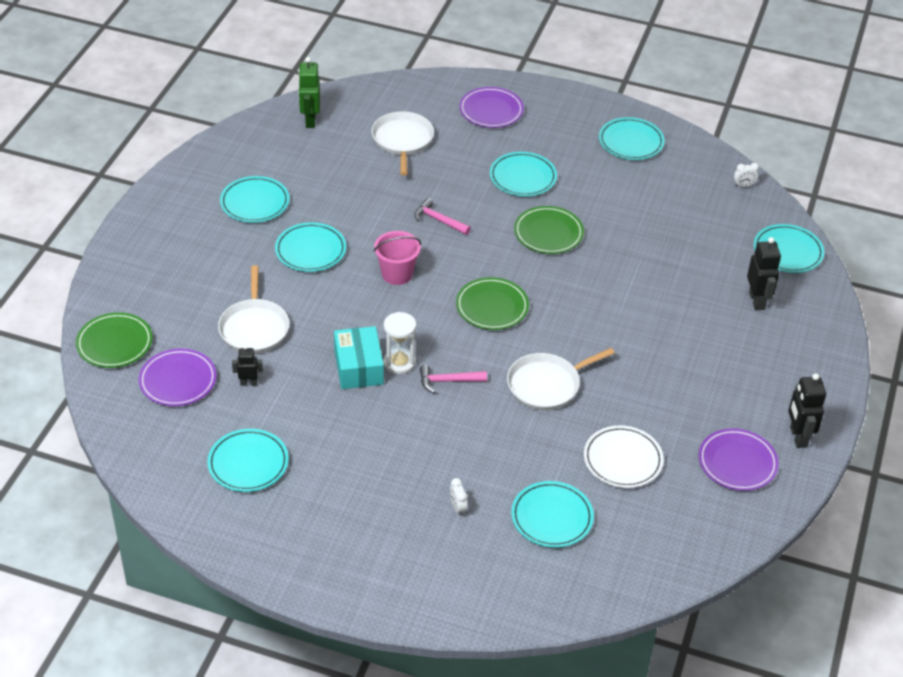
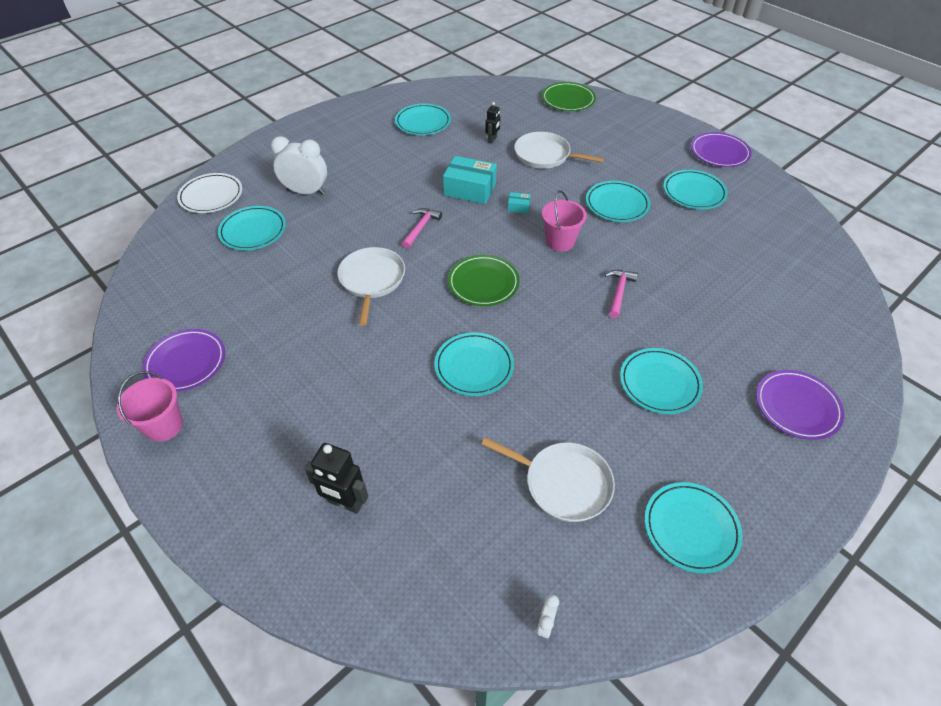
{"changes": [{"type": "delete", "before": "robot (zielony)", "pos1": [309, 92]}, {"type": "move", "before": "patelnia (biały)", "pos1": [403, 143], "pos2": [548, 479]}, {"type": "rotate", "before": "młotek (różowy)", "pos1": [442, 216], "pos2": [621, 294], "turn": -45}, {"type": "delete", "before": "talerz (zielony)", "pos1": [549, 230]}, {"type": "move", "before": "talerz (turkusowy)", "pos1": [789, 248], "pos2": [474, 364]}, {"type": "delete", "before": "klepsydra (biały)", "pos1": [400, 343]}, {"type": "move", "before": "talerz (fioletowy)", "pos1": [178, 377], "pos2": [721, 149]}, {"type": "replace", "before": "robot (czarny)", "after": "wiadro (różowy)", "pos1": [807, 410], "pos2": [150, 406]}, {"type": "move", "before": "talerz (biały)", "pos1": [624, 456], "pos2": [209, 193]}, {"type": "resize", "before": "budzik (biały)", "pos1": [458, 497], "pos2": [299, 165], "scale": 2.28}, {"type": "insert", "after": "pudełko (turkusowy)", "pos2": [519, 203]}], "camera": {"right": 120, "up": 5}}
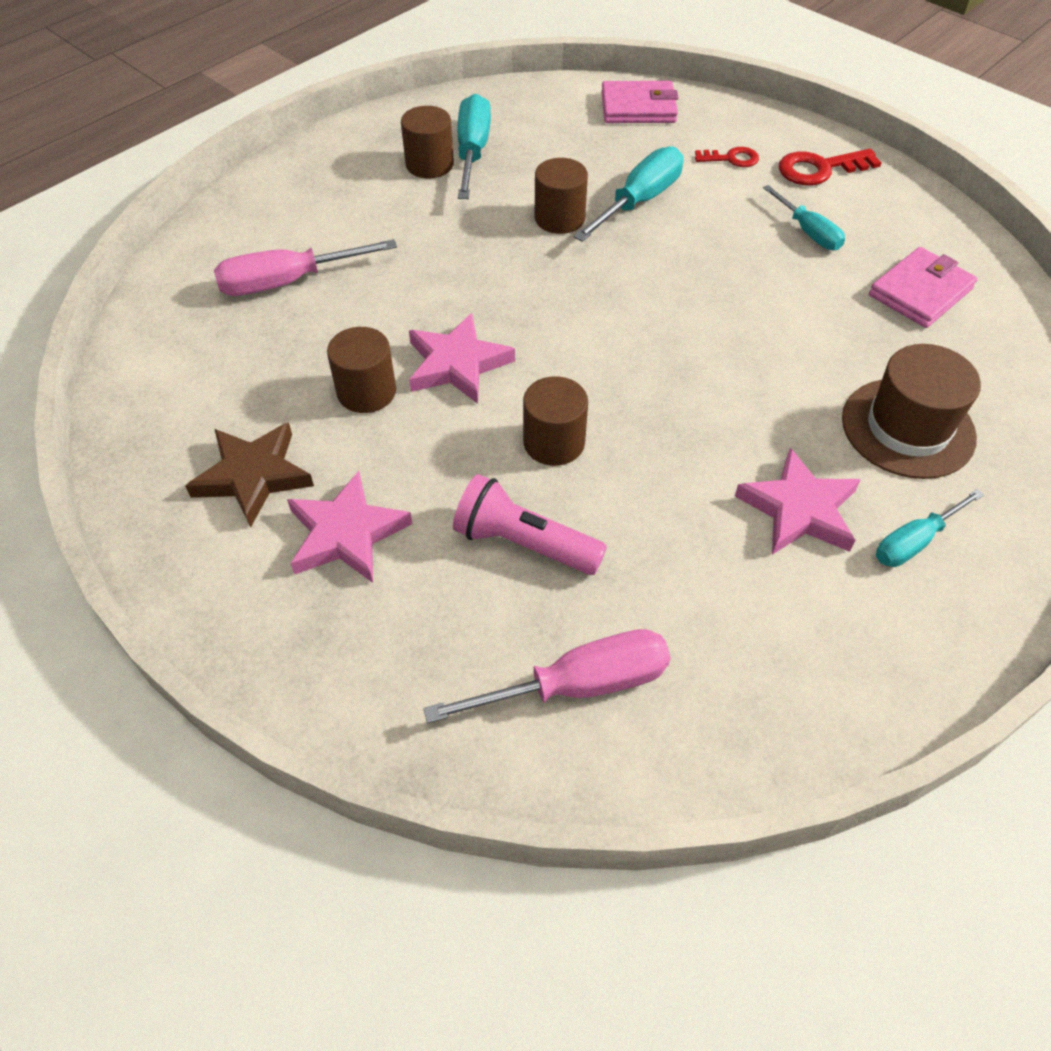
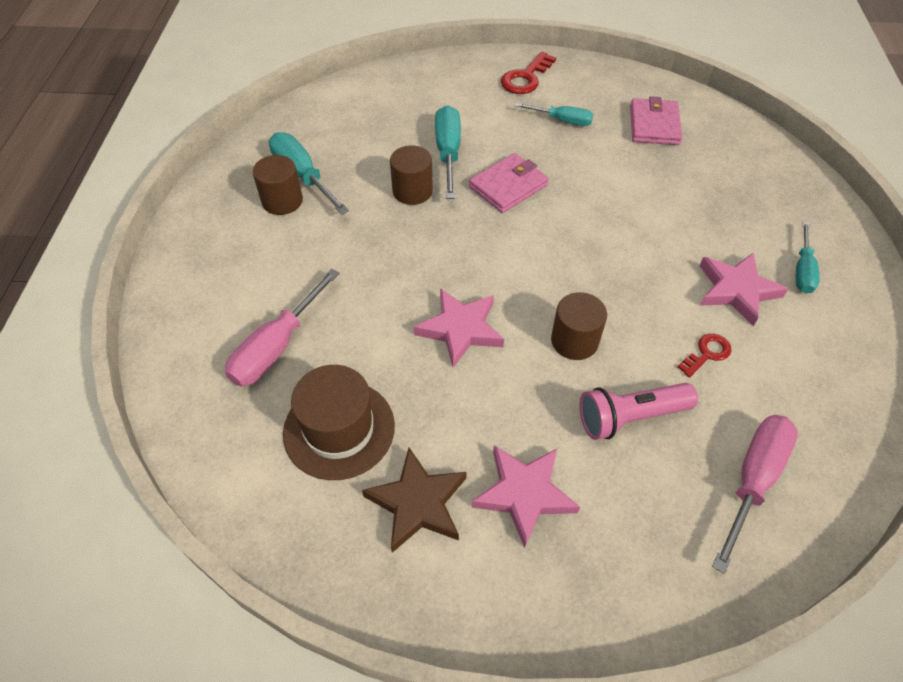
{"changes": [{"type": "move", "before": "portfel (różowy)", "pos1": [639, 102], "pos2": [509, 183]}, {"type": "move", "before": "klucz (czerwony)", "pos1": [727, 157], "pos2": [705, 355]}, {"type": "delete", "before": "walec (brązowy)", "pos1": [361, 370]}, {"type": "move", "before": "kapelusz (brązowy)", "pos1": [911, 411], "pos2": [339, 422]}], "camera": {"right": -40, "up": 0}}
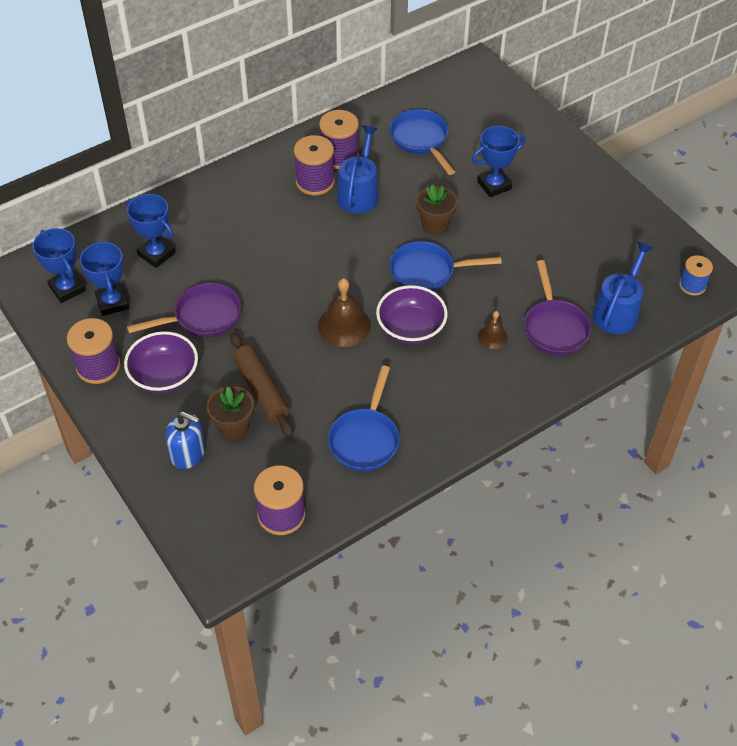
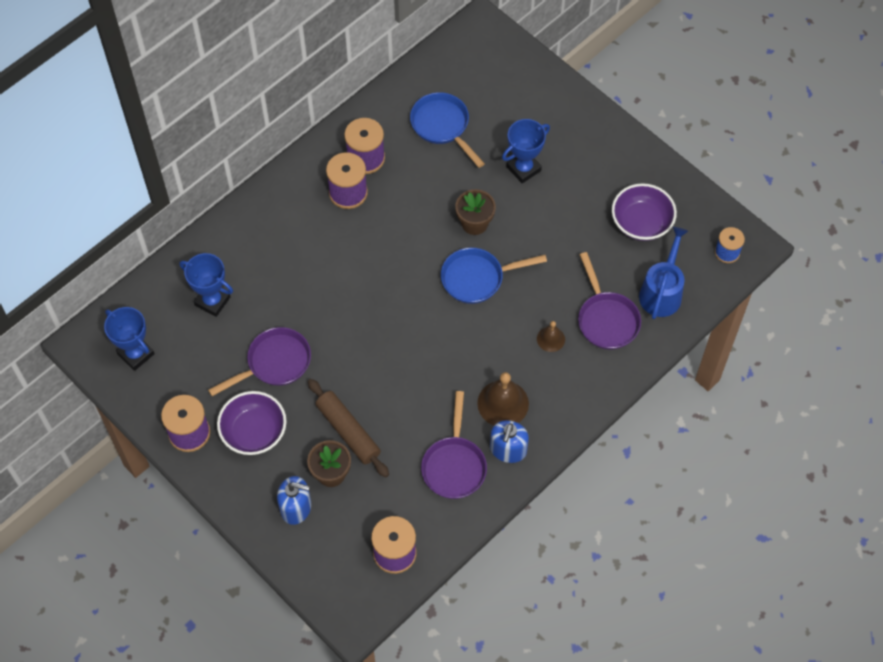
{"changes": [{"type": "delete", "before": "konewka (niebieski)", "pos1": [358, 169]}, {"type": "delete", "before": "puchar (niebieski)", "pos1": [104, 278]}, {"type": "move", "before": "dzwonek (brązowy)", "pos1": [344, 312], "pos2": [503, 398]}, {"type": "move", "before": "miska (fioletowy)", "pos1": [412, 314], "pos2": [644, 212]}, {"type": "recolor", "before": "patelnia (niebieski)", "after": "patelnia (fioletowy)", "pos1": [364, 418], "pos2": [454, 445]}, {"type": "insert", "after": "dozownik mydła (niebieski)", "pos2": [509, 441]}], "camera": {"right": -10, "up": 10}}
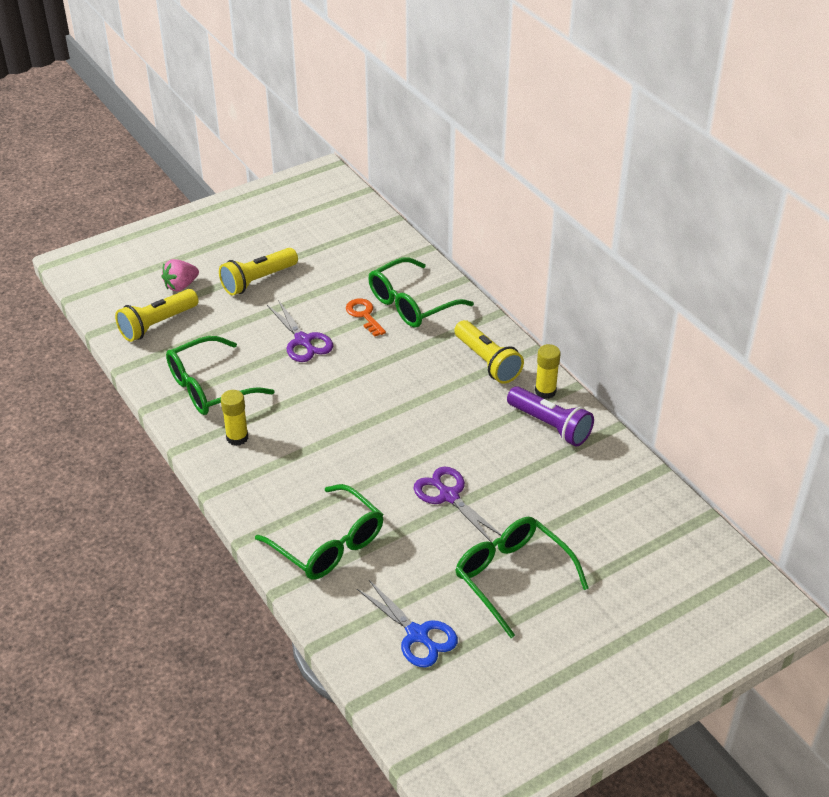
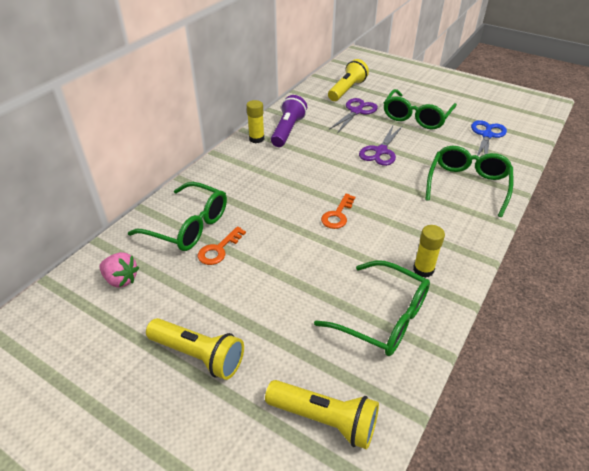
{"changes": [{"type": "move", "before": "truskawka (różowy)", "pos1": [180, 275], "pos2": [119, 270]}, {"type": "move", "before": "nożyczki (fioletowy)", "pos1": [300, 331], "pos2": [353, 115]}, {"type": "move", "before": "latarka (żółty)", "pos1": [489, 352], "pos2": [348, 80]}, {"type": "insert", "after": "klucz (pomarańczowy)", "pos2": [338, 211]}], "camera": {"right": -115, "up": 0}}
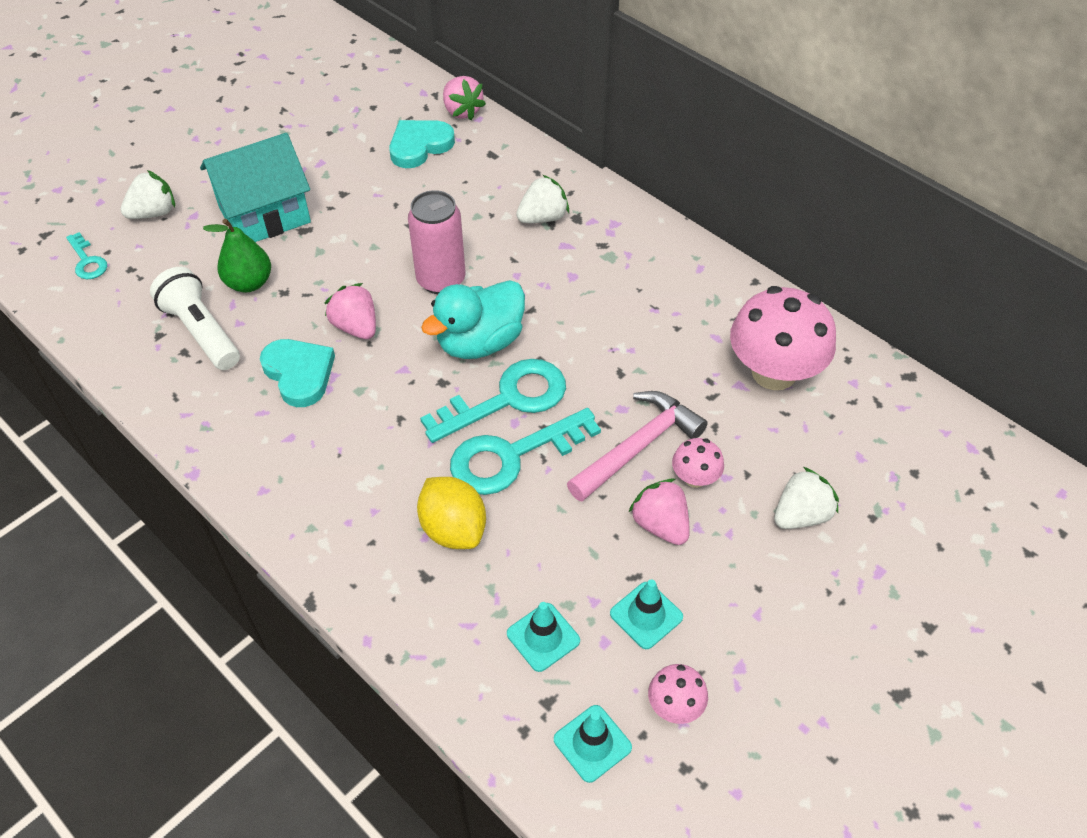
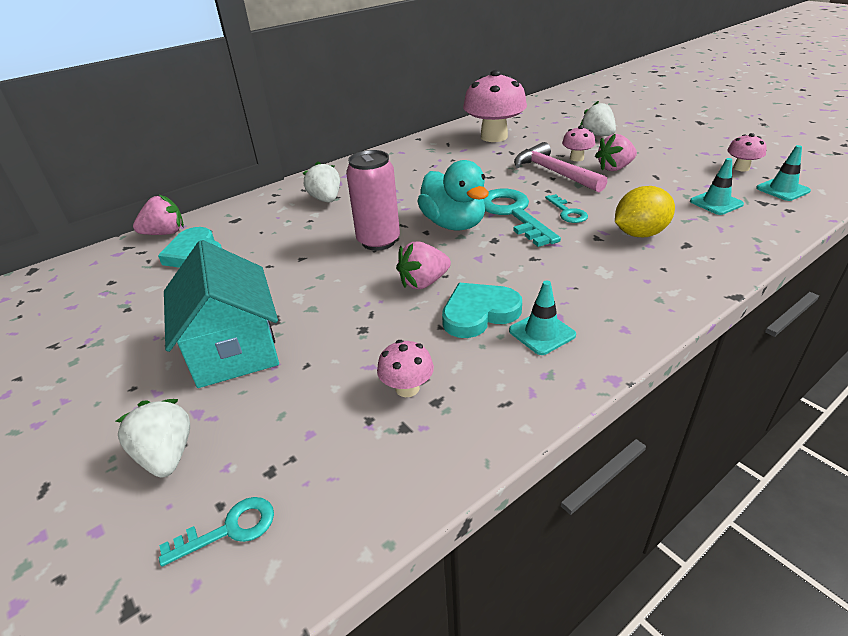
{"changes": [{"type": "delete", "before": "gruszka (zielony)", "pos1": [237, 255]}, {"type": "replace", "before": "latarka (biały)", "after": "grzyb (różowy)", "pos1": [195, 318], "pos2": [405, 368]}, {"type": "resize", "before": "klucz (turkusowy)", "pos1": [525, 451], "pos2": [566, 208], "scale": 0.51}, {"type": "move", "before": "pachołek (turkusowy)", "pos1": [646, 614], "pos2": [542, 318]}], "camera": {"right": -80, "up": -15}}
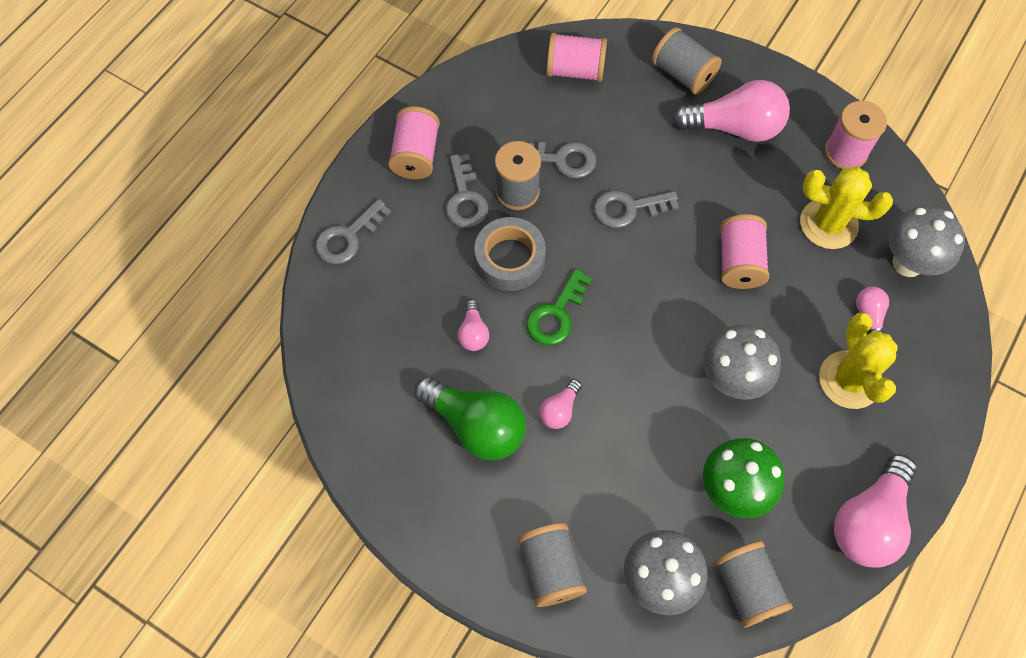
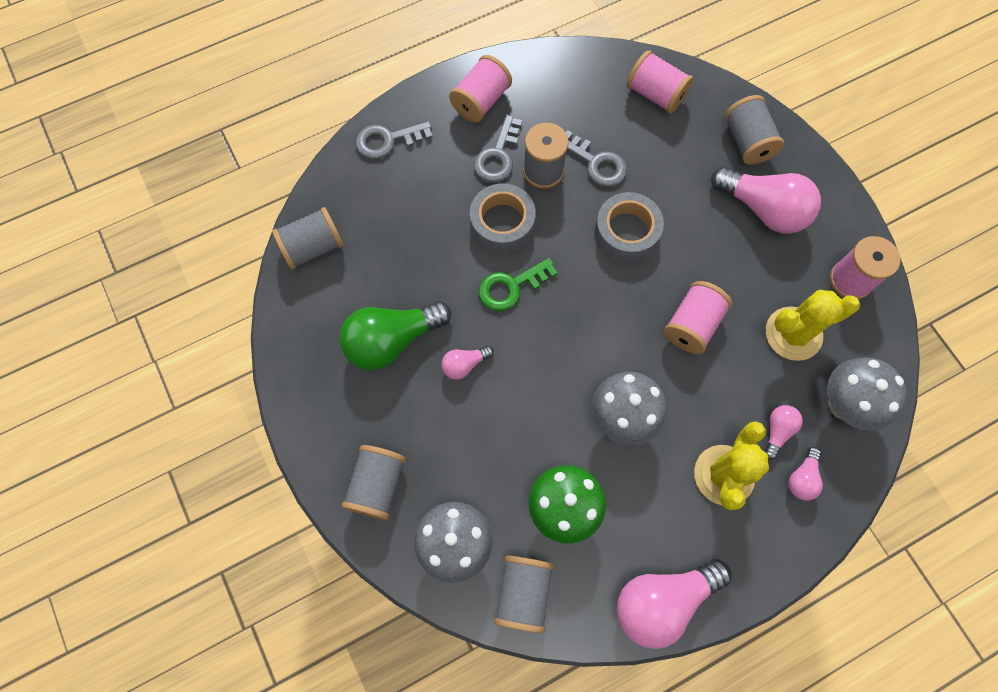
{"changes": [{"type": "rotate", "before": "kaktus (żółty)", "pos1": [846, 208], "pos2": [813, 325], "turn": -60}, {"type": "replace", "before": "klucz (szary)", "after": "taśma klejąca (szary)", "pos1": [636, 209], "pos2": [629, 227]}, {"type": "move", "before": "żarówka (różowy)", "pos1": [473, 325], "pos2": [805, 474]}, {"type": "rotate", "before": "żarówka (zielony)", "pos1": [470, 418], "pos2": [396, 335], "turn": 90}, {"type": "insert", "after": "szpulka (szary)", "pos2": [308, 238]}], "camera": {"right": 30, "up": 5}}
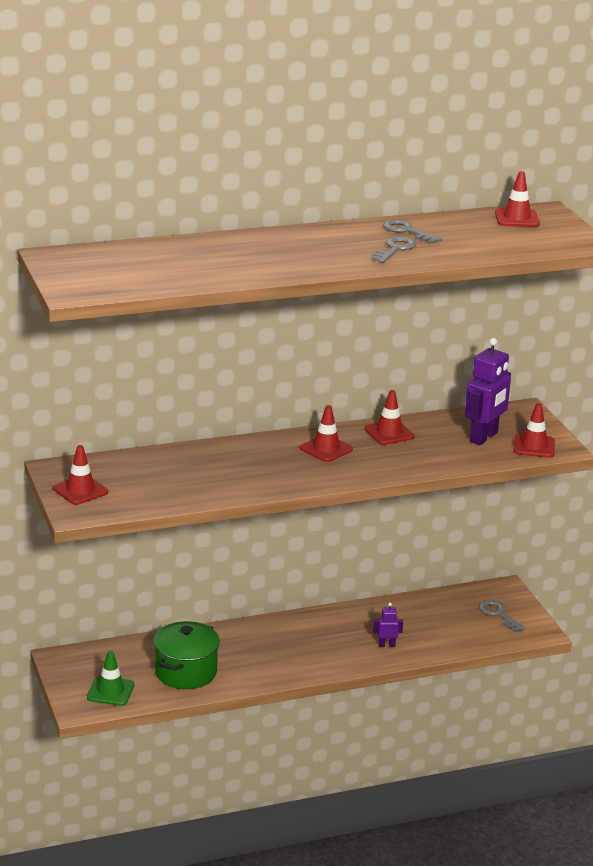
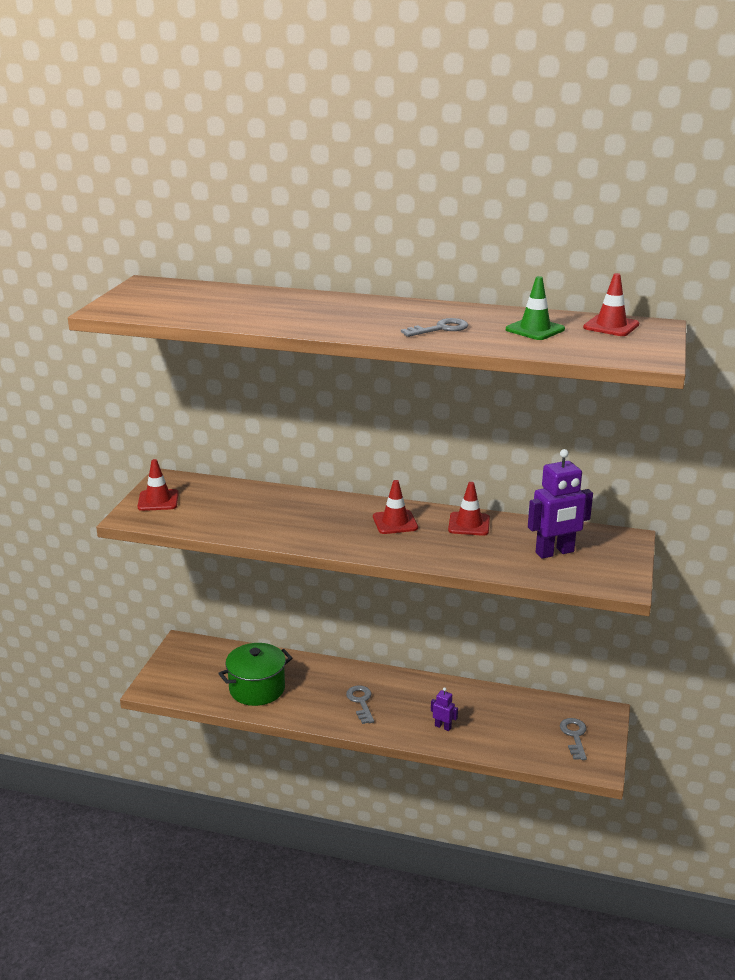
{"changes": [{"type": "move", "before": "klucz (szary)", "pos1": [412, 231], "pos2": [360, 704]}, {"type": "delete", "before": "pachołek (czerwony)", "pos1": [534, 430]}, {"type": "move", "before": "pachołek (zielony)", "pos1": [111, 678], "pos2": [535, 308]}], "camera": {"right": 35, "up": 0}}
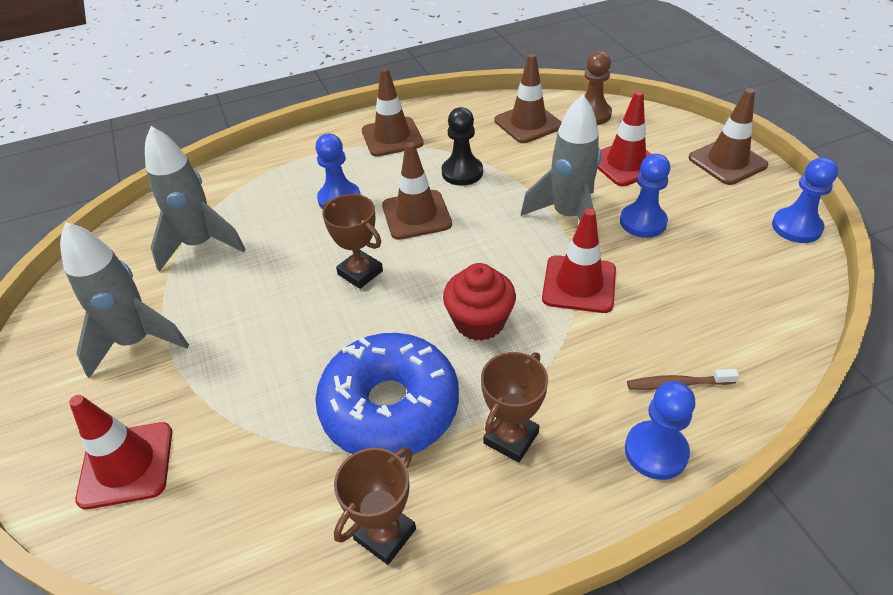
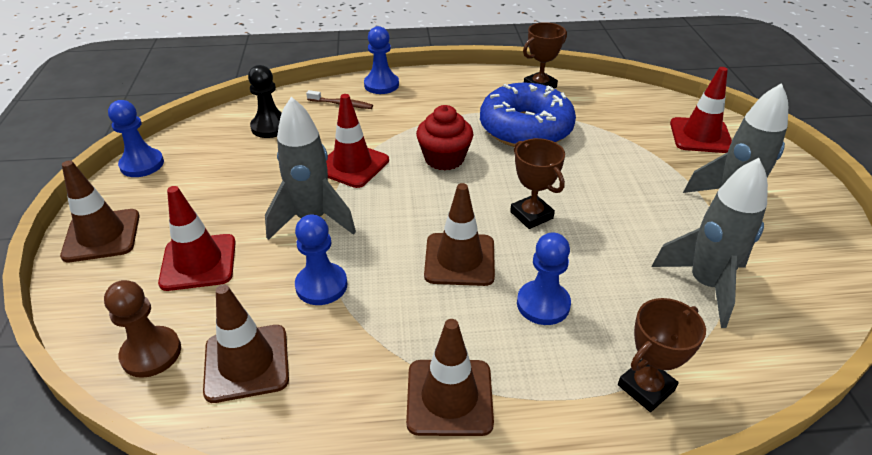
{"changes": [{"type": "move", "before": "pionek (czarny)", "pos1": [462, 146], "pos2": [265, 101]}, {"type": "move", "before": "pionek (niebieski)", "pos1": [645, 196], "pos2": [321, 259]}, {"type": "move", "before": "puchar (brązowy)", "pos1": [514, 407], "pos2": [662, 355]}], "camera": {"right": -165, "up": -5}}
